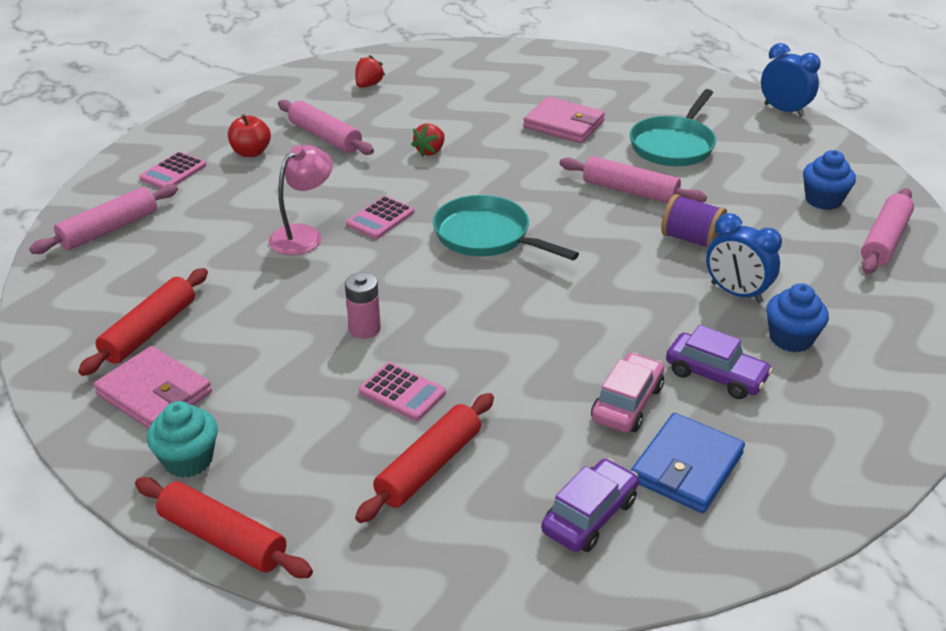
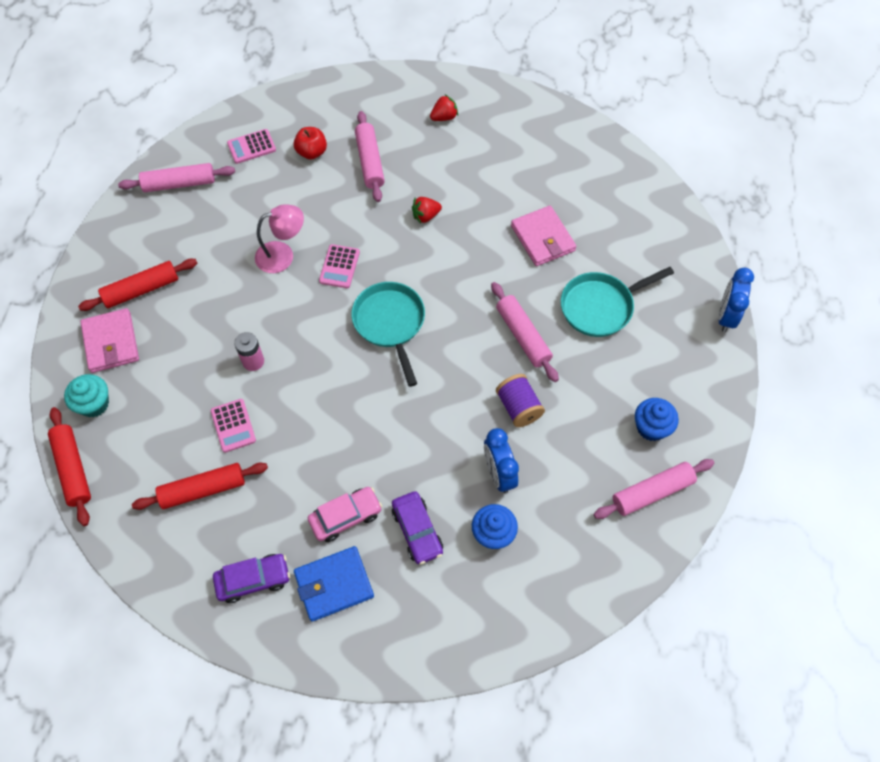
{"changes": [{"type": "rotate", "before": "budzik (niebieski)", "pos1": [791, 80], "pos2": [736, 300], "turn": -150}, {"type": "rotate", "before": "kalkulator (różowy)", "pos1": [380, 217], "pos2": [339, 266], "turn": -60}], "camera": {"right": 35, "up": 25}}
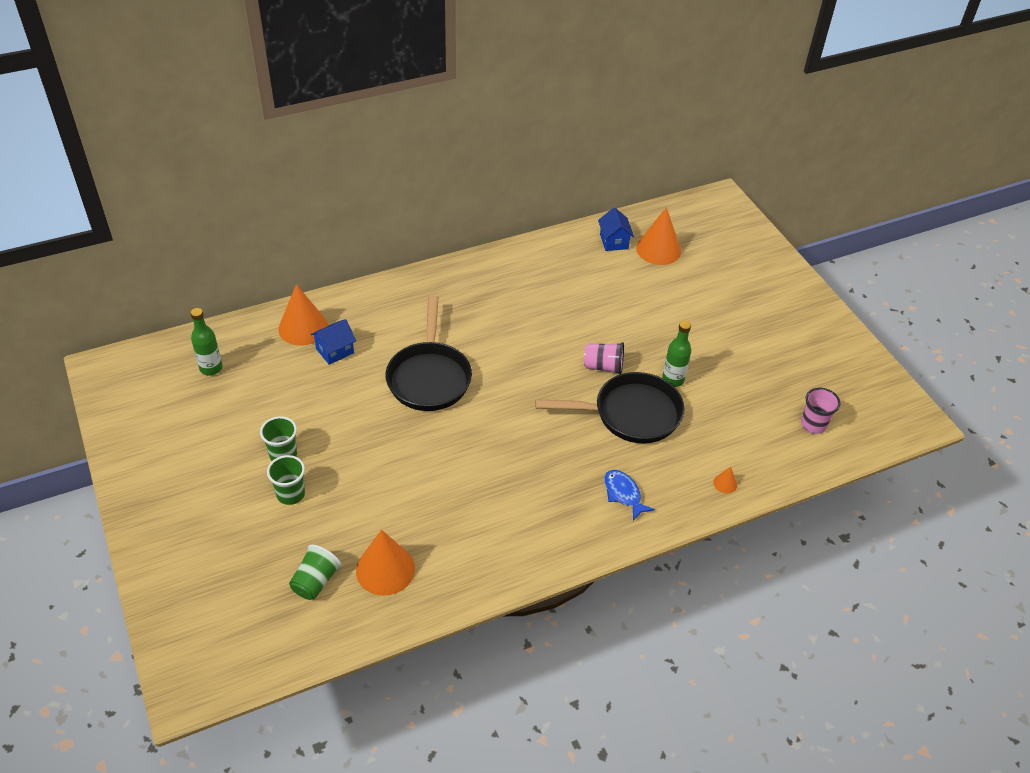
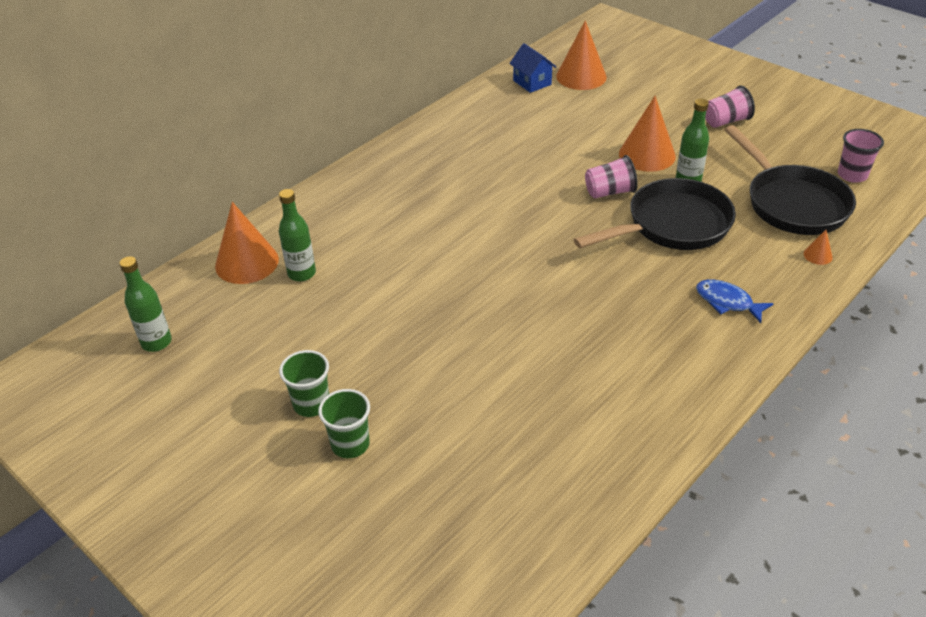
{"changes": [{"type": "move", "before": "patelnia (czarny)", "pos1": [429, 353], "pos2": [790, 180]}, {"type": "replace", "before": "domek (niebieski)", "after": "butelka (zielony)", "pos1": [333, 342], "pos2": [297, 235]}, {"type": "move", "before": "stożek (pomarańczowy)", "pos1": [385, 563], "pos2": [647, 134]}, {"type": "delete", "before": "szklanka (zielony)", "pos1": [315, 572]}, {"type": "insert", "after": "szklanka (różowy)", "pos2": [730, 107]}], "camera": {"right": -20, "up": -5}}
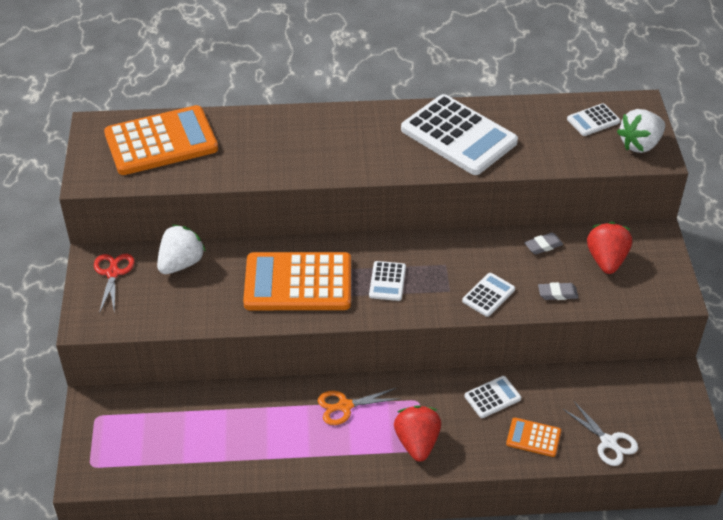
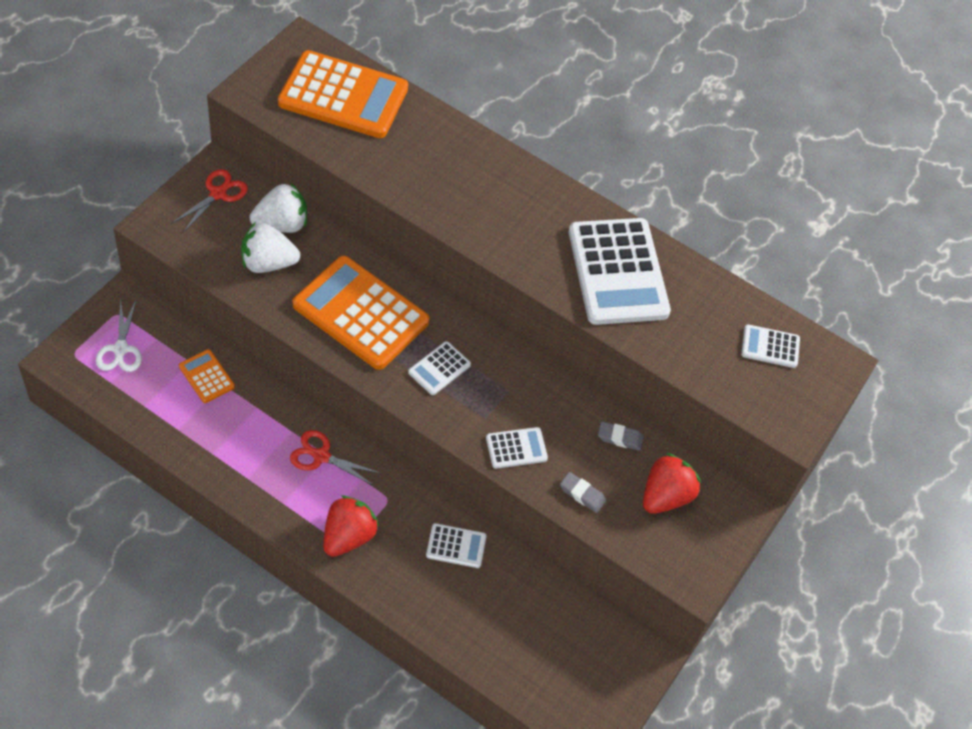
{"changes": [{"type": "move", "before": "truskawka (biały)", "pos1": [641, 131], "pos2": [270, 247]}, {"type": "recolor", "before": "nożyczki (pomarańczowy)", "after": "nożyczki (czerwony)", "pos1": [359, 406], "pos2": [335, 458]}, {"type": "move", "before": "nożyczki (biały)", "pos1": [600, 433], "pos2": [119, 335]}, {"type": "move", "before": "kalkulator (pomarańczowy)", "pos1": [533, 437], "pos2": [207, 376]}], "camera": {"right": 30, "up": 10}}
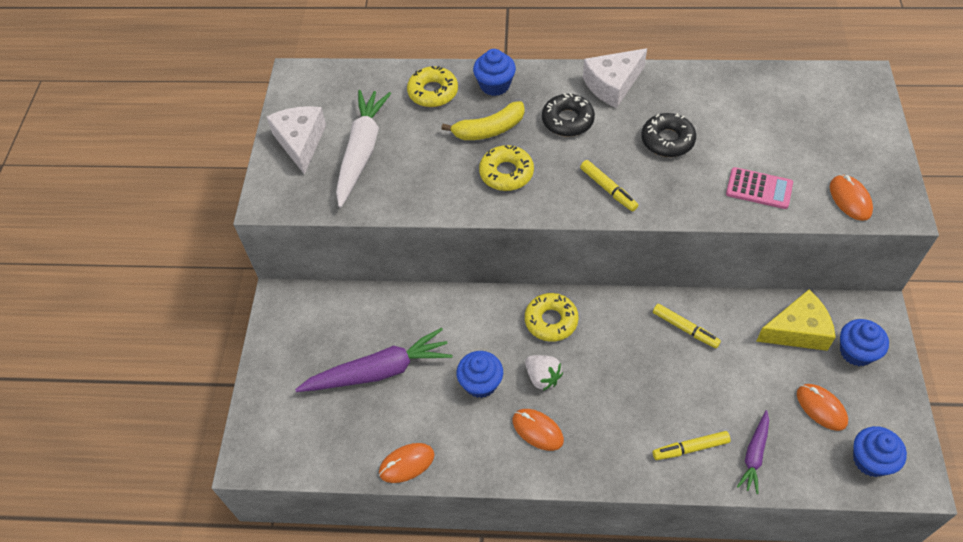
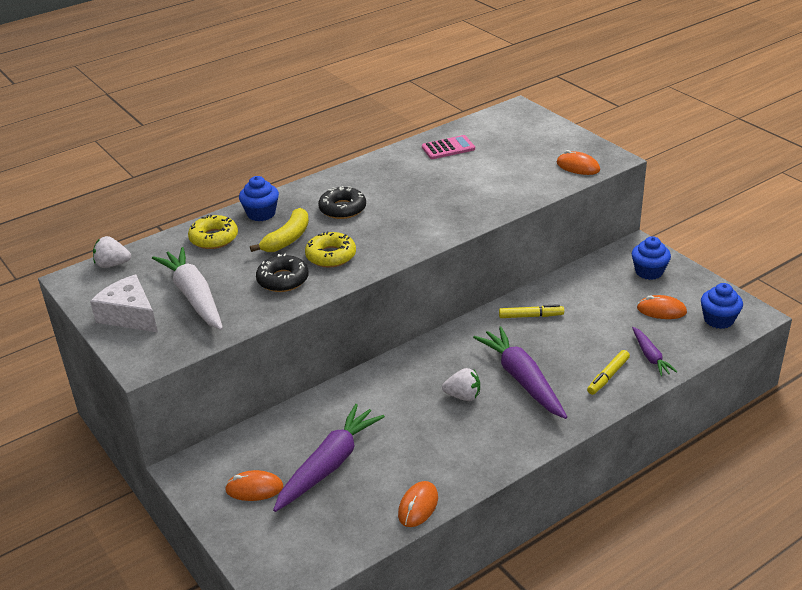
{"changes": [{"type": "delete", "before": "ser (biały)", "pos1": [615, 78]}, {"type": "move", "before": "donut (czarny)", "pos1": [668, 135], "pos2": [282, 272]}, {"type": "delete", "before": "flamaster (żółty)", "pos1": [609, 185]}, {"type": "move", "before": "kalkulator (różowy)", "pos1": [759, 188], "pos2": [448, 147]}, {"type": "delete", "before": "ser (żółty)", "pos1": [796, 320]}, {"type": "delete", "before": "donut (żółty)", "pos1": [552, 317]}, {"type": "delete", "before": "muffinka (niebieski)", "pos1": [480, 374]}, {"type": "move", "before": "myszka (pomarańczowy)", "pos1": [538, 430], "pos2": [254, 485]}, {"type": "insert", "after": "truskawka (biały)", "pos2": [112, 252]}, {"type": "insert", "after": "marchewka (fioletowy)", "pos2": [520, 373]}], "camera": {"right": -40, "up": -20}}
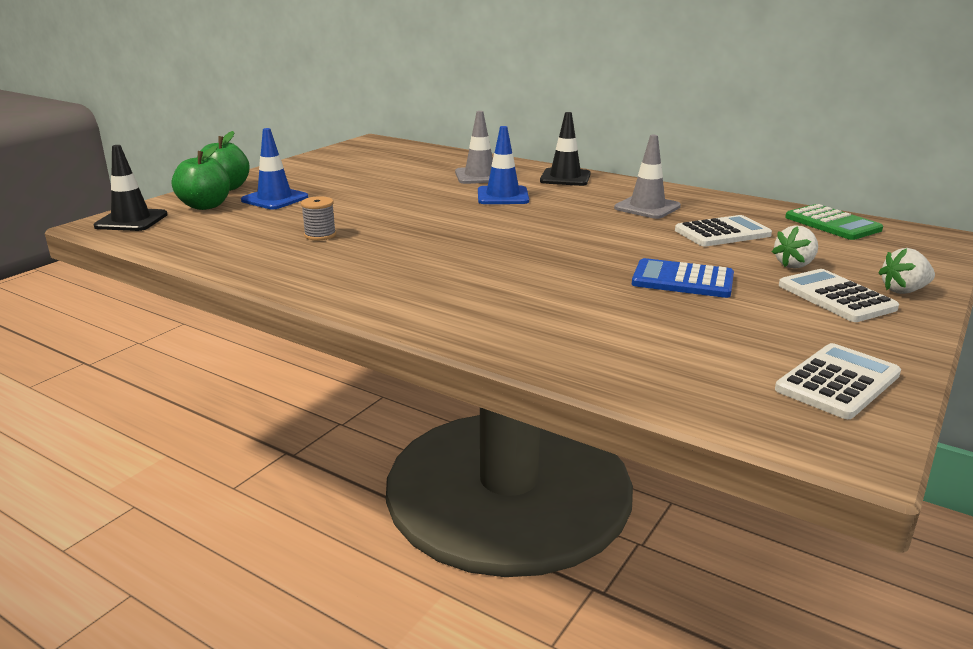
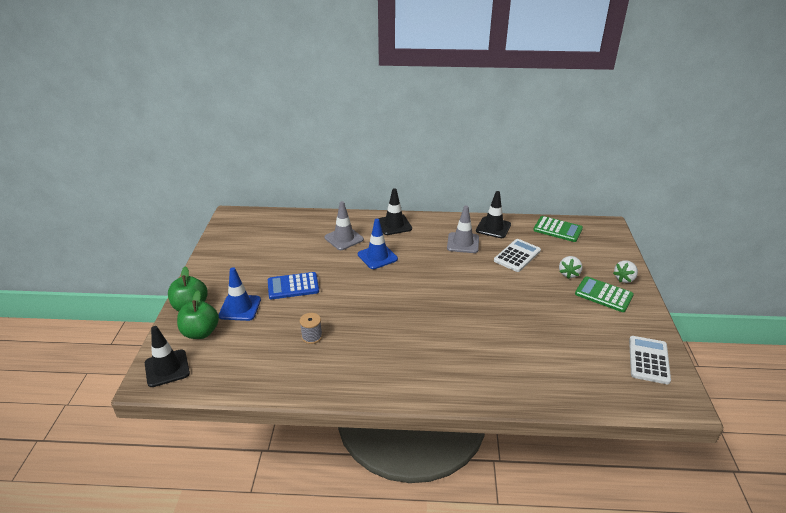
{"changes": [{"type": "move", "before": "kalkulator (niebieski)", "pos1": [683, 278], "pos2": [293, 285]}, {"type": "recolor", "before": "kalkulator (biały)", "after": "kalkulator (zielony)", "pos1": [839, 295], "pos2": [604, 294]}, {"type": "insert", "after": "pachołek (czarny)", "pos2": [493, 214]}], "camera": {"right": -30, "up": 10}}
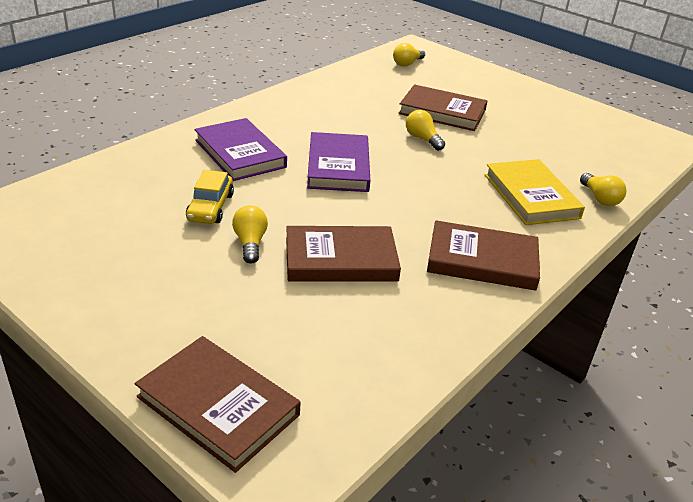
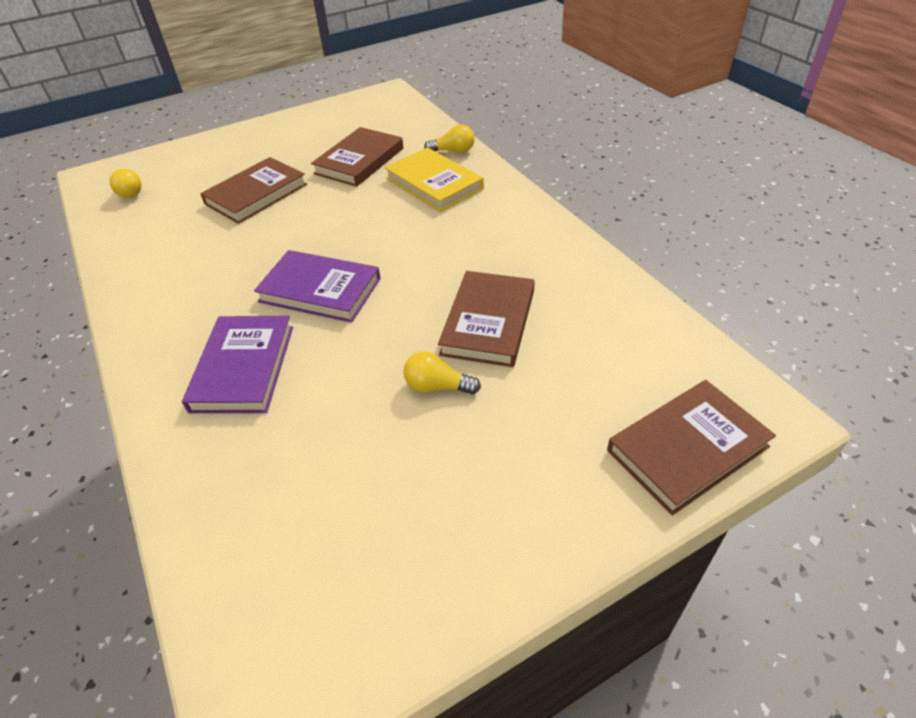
{"changes": [{"type": "delete", "before": "żarówka (żółty)", "pos1": [425, 130]}, {"type": "rotate", "before": "książka (fioletowy)", "pos1": [240, 149], "pos2": [237, 364], "turn": -75}, {"type": "rotate", "before": "książka (żółty)", "pos1": [535, 192], "pos2": [434, 179], "turn": 45}, {"type": "delete", "before": "samochód (żółty)", "pos1": [210, 197]}, {"type": "move", "before": "książka (brązowy)", "pos1": [483, 255], "pos2": [357, 157]}], "camera": {"right": -65, "up": 10}}
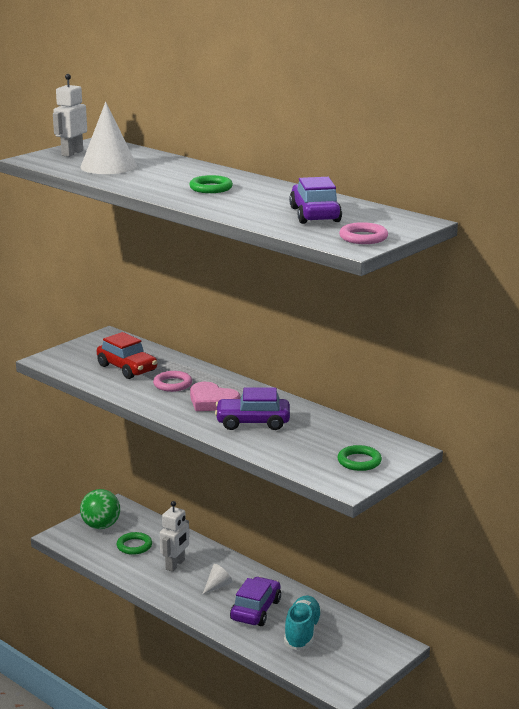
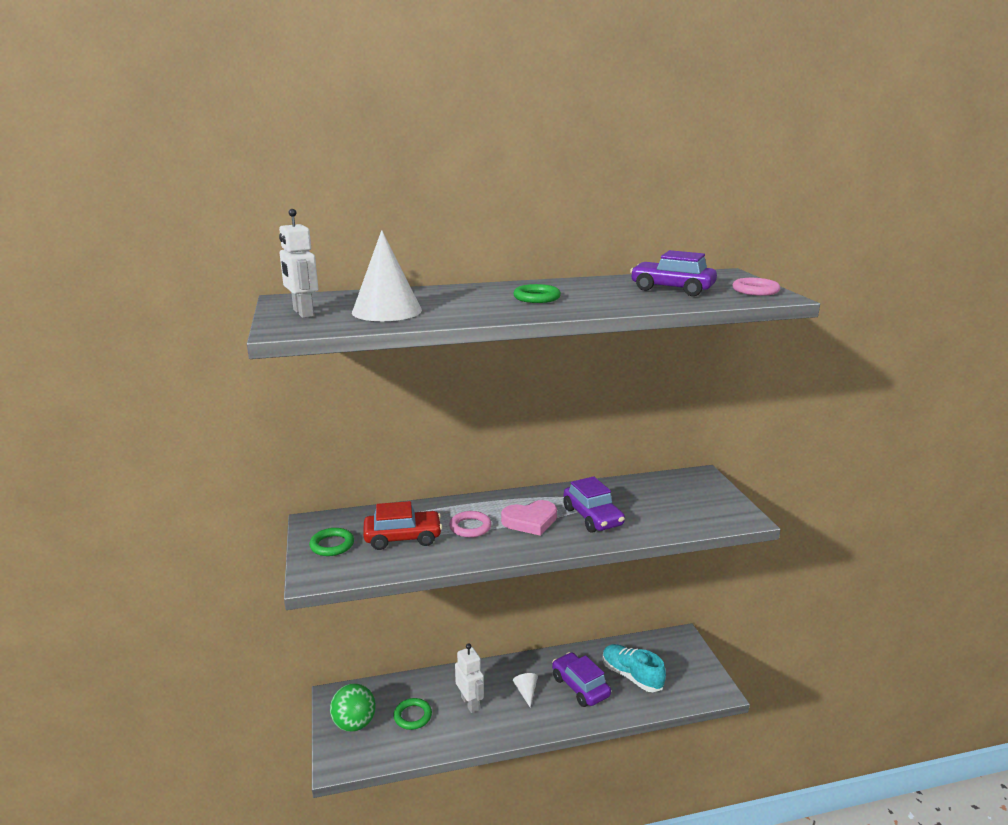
{"changes": [{"type": "rotate", "before": "samochód (fioletowy)", "pos1": [252, 408], "pos2": [594, 504], "turn": -60}, {"type": "move", "before": "pierścień (zielony)", "pos1": [360, 458], "pos2": [331, 542]}], "camera": {"right": -55, "up": 0}}
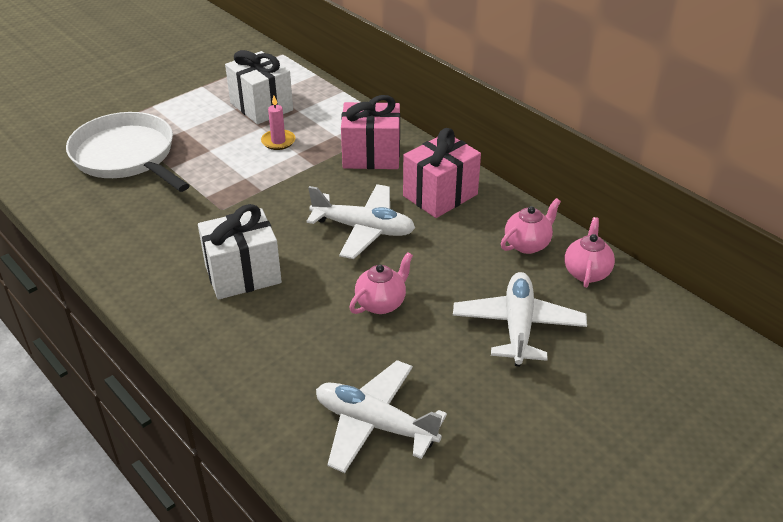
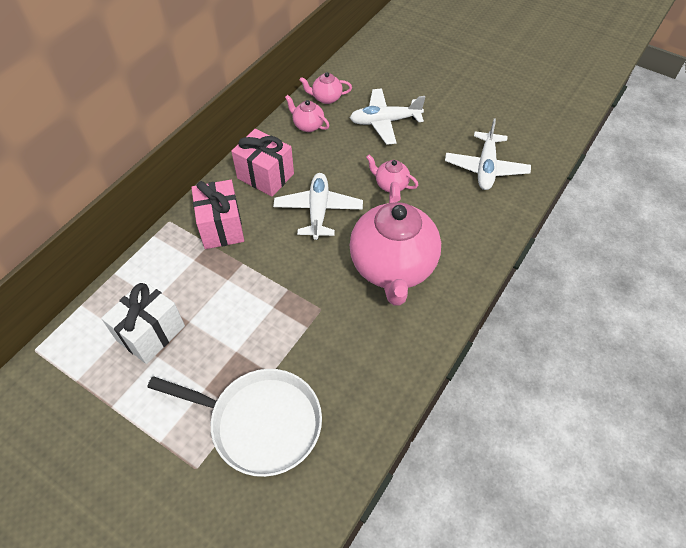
{"changes": [{"type": "delete", "before": "świeca (różowy)", "pos1": [278, 123]}, {"type": "rotate", "before": "patelnia (biały)", "pos1": [128, 152], "pos2": [234, 423], "turn": -105}, {"type": "replace", "before": "prezent (biały)", "after": "imbryk (różowy)", "pos1": [240, 252], "pos2": [395, 244]}], "camera": {"right": -105, "up": 15}}
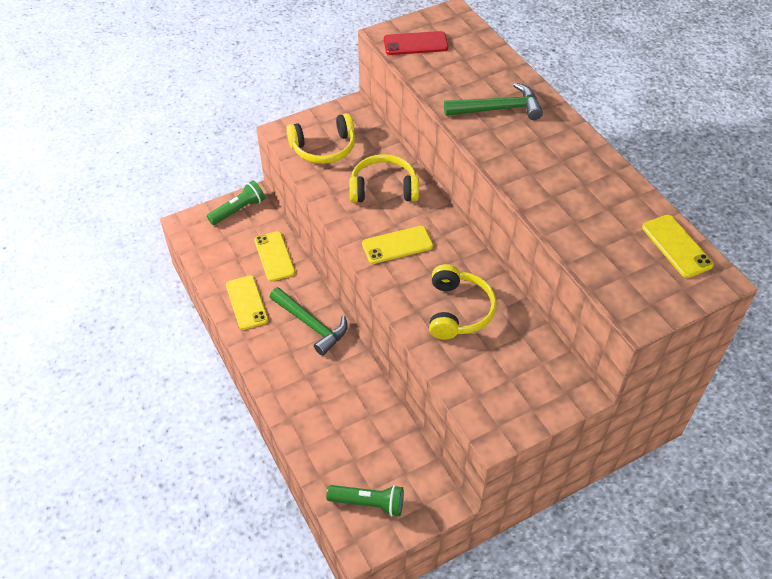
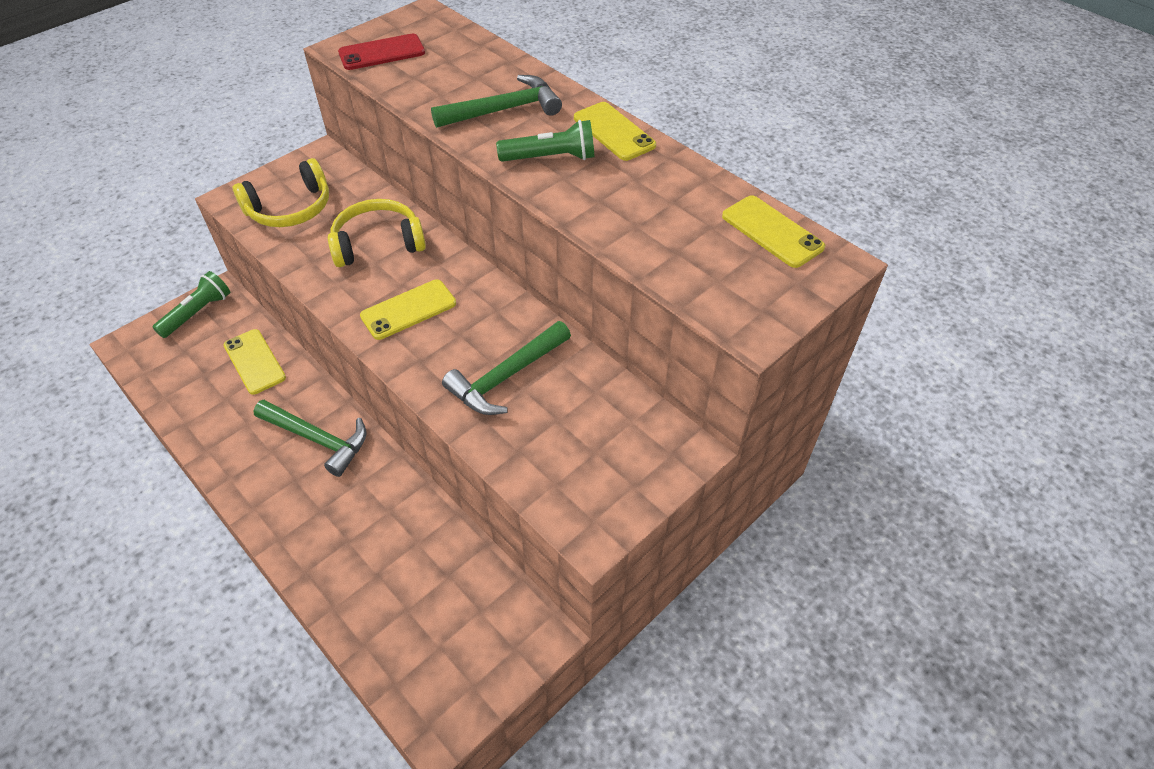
{"changes": [{"type": "replace", "before": "słuchawki (żółty)", "after": "młotek (zielony)", "pos1": [463, 302], "pos2": [506, 368]}, {"type": "move", "before": "telefon (żółty)", "pos1": [247, 302], "pos2": [615, 131]}, {"type": "move", "before": "latarka (zielony)", "pos1": [365, 501], "pos2": [545, 141]}], "camera": {"right": -15, "up": 0}}
